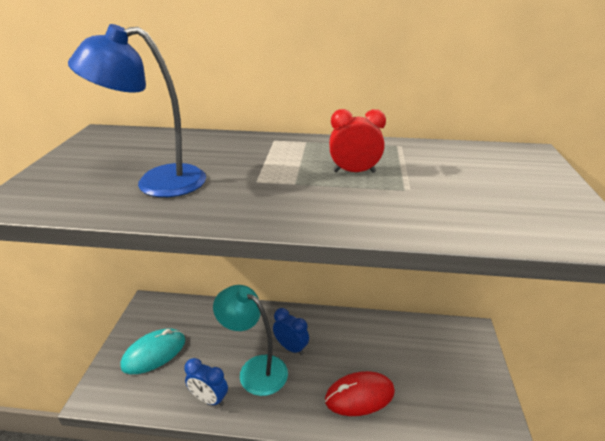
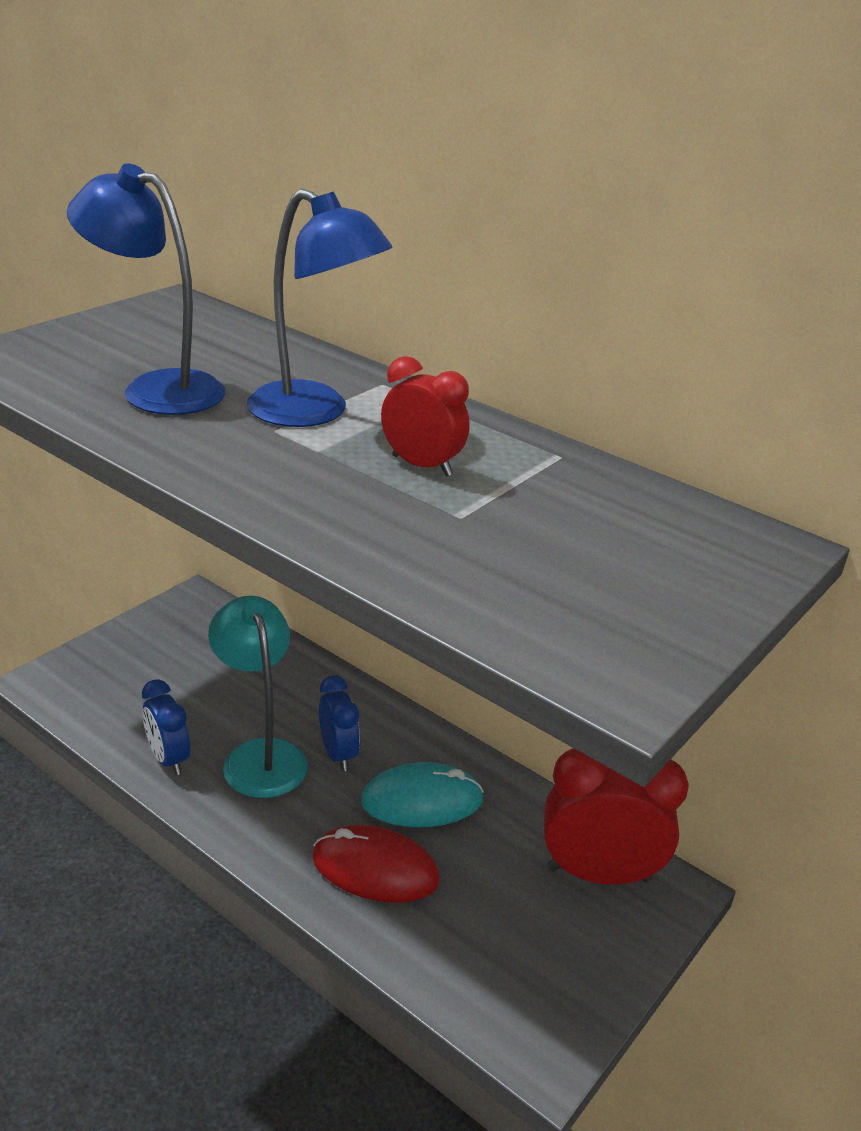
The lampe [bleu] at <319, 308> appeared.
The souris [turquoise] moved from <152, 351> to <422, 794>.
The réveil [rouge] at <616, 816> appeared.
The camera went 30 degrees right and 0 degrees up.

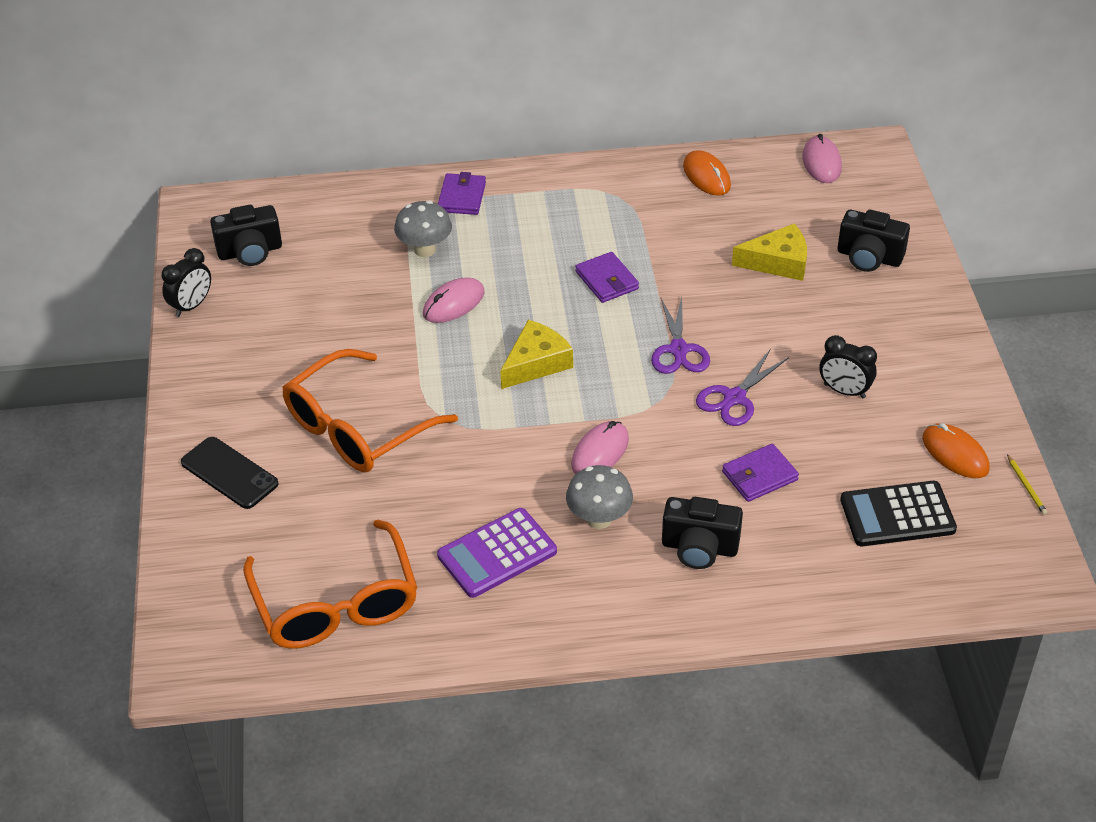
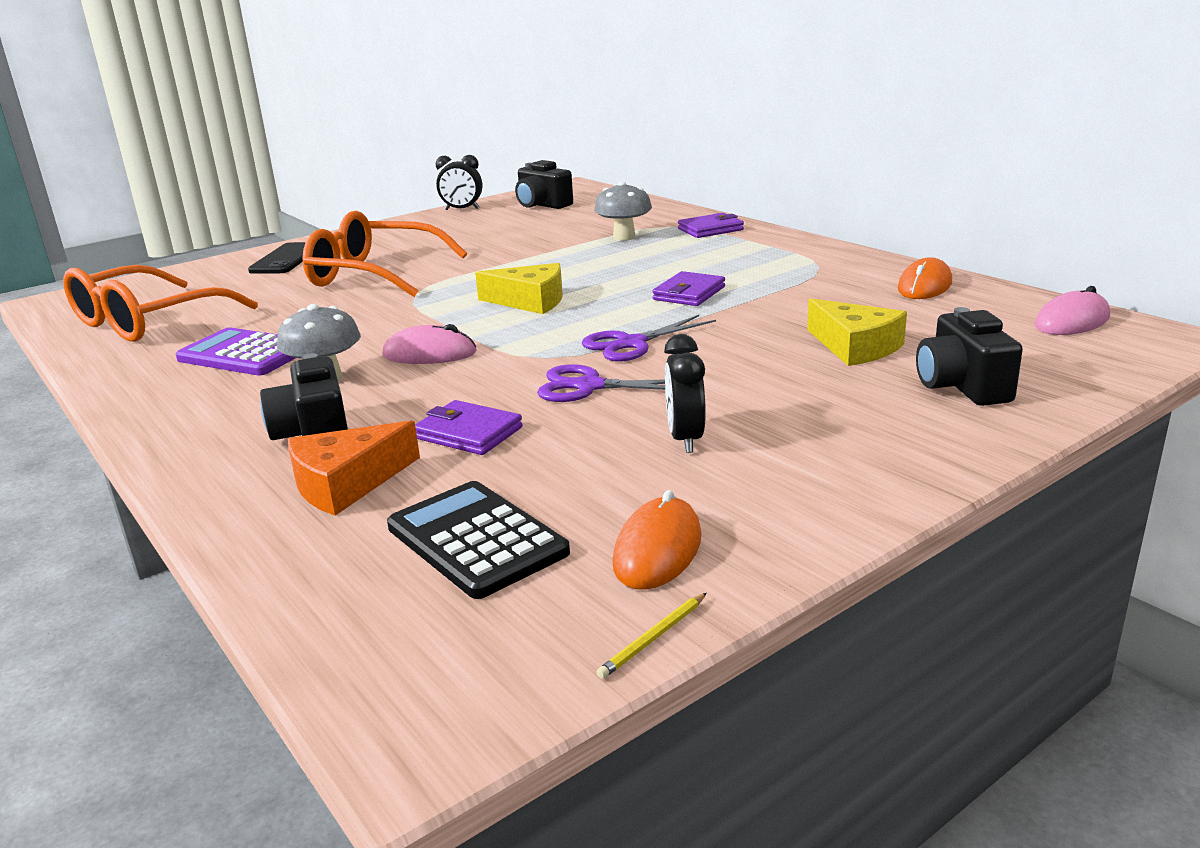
The fromage [orange] at <354, 468> appeared.
The souris [rose] at <454, 300> disappeared.
The camera went 60 degrees right and 20 degrees down.

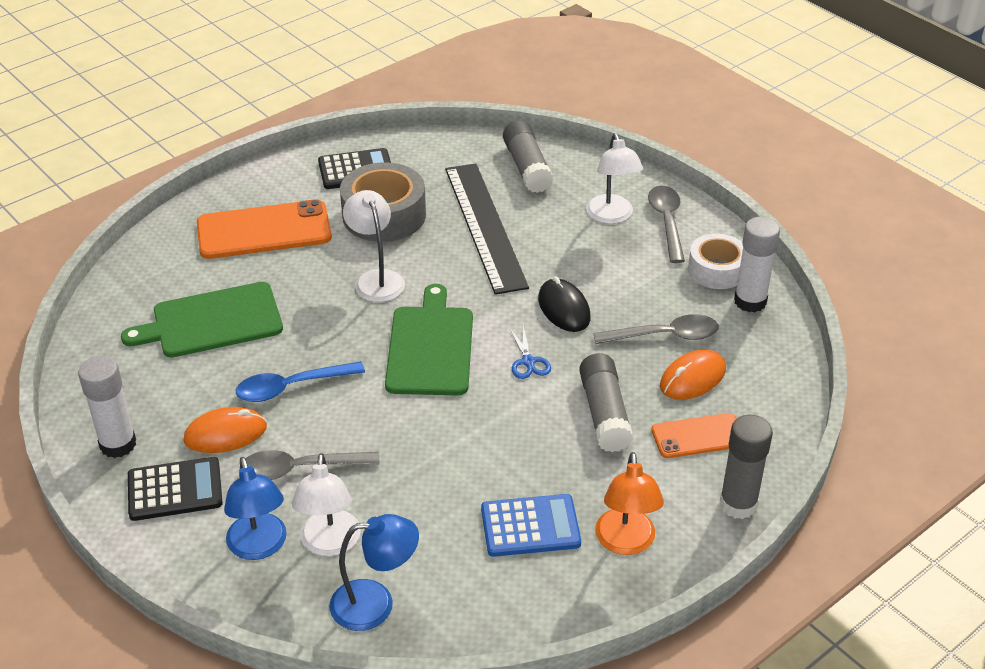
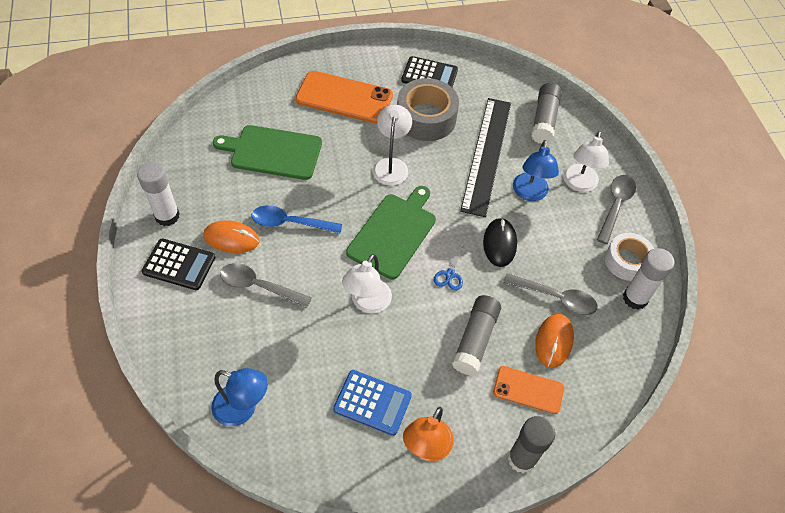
The lampe [blanc] moved from <326, 504> to <367, 284>.
The lampe [bleu] moved from <255, 508> to <536, 170>.
The souris [orange] at <693, 375> turned 60 degrees counterclockwise.
The camera went 25 degrees right and 15 degrees up.

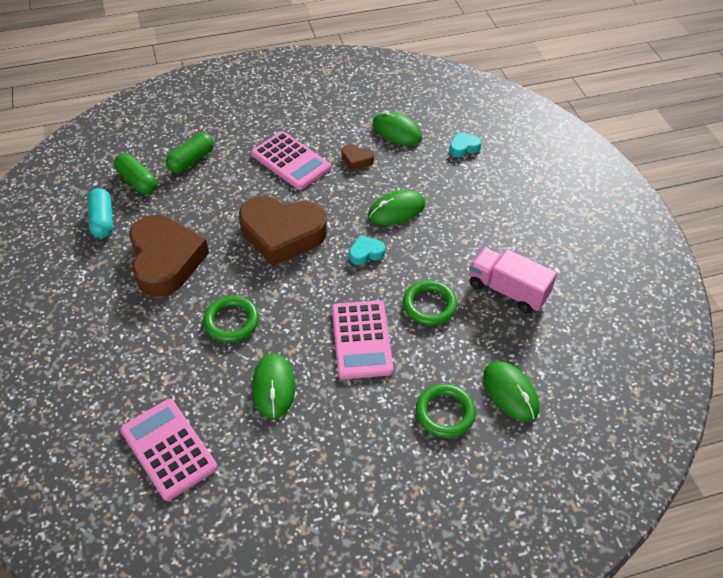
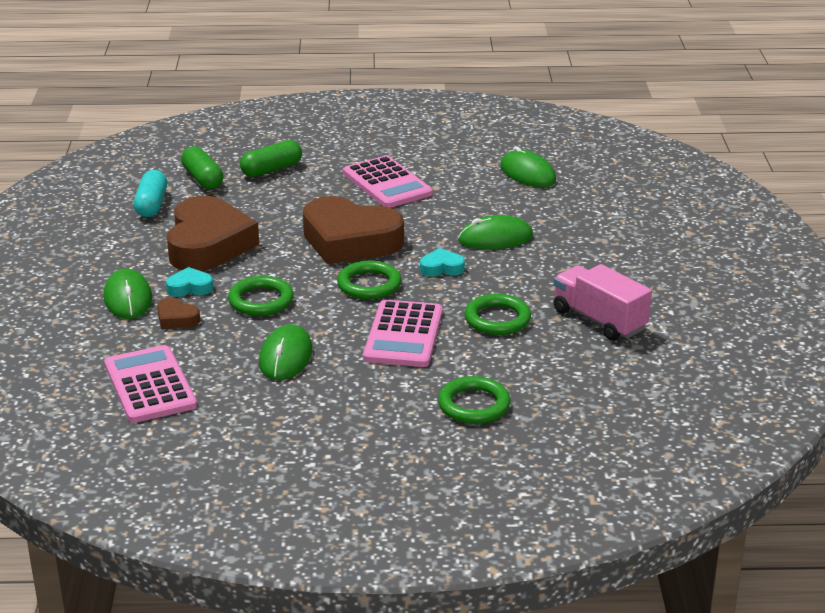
The souris [vert] moved from <511, 391> to <128, 294>.
The cœur [marron] moved from <357, 157> to <178, 313>.
The cœur [turquoise] moved from <465, 144> to <189, 282>.
The anneau [vert] at <369, 280> appeared.
The camera went 15 degrees right and 20 degrees down.

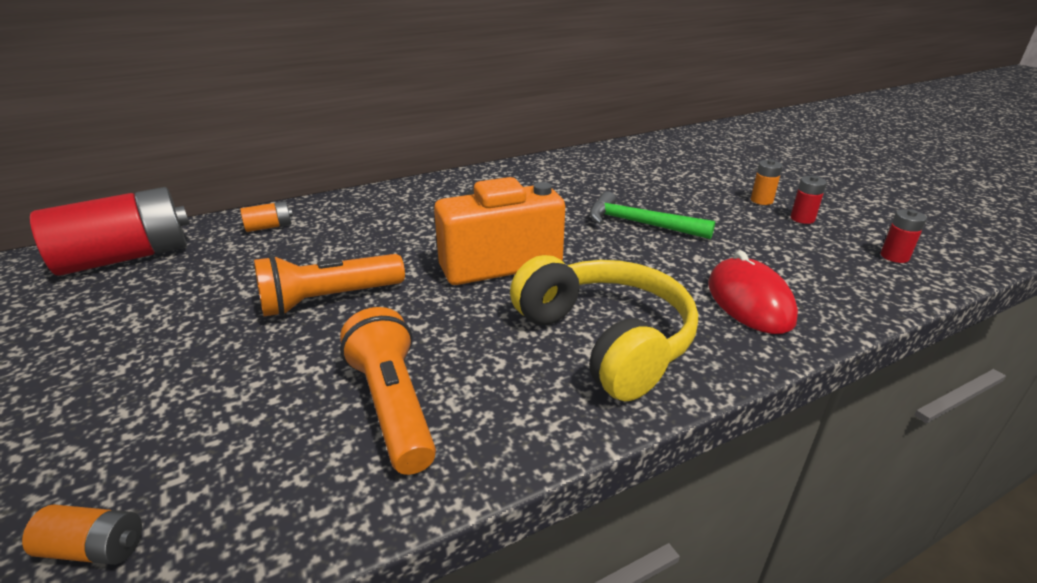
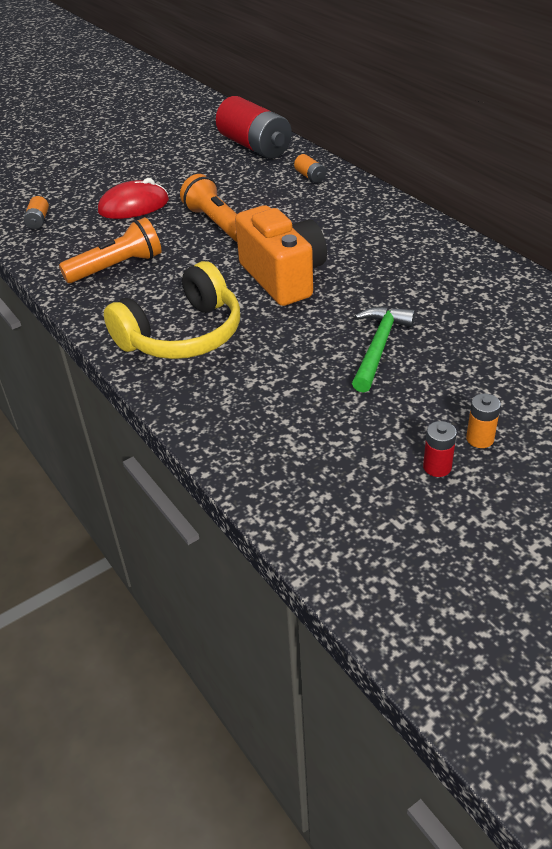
The souris [rouge] moved from <753, 292> to <133, 198>.
The pile [rouge] at <903, 236> disappeared.
The camera went 85 degrees right and 10 degrees up.

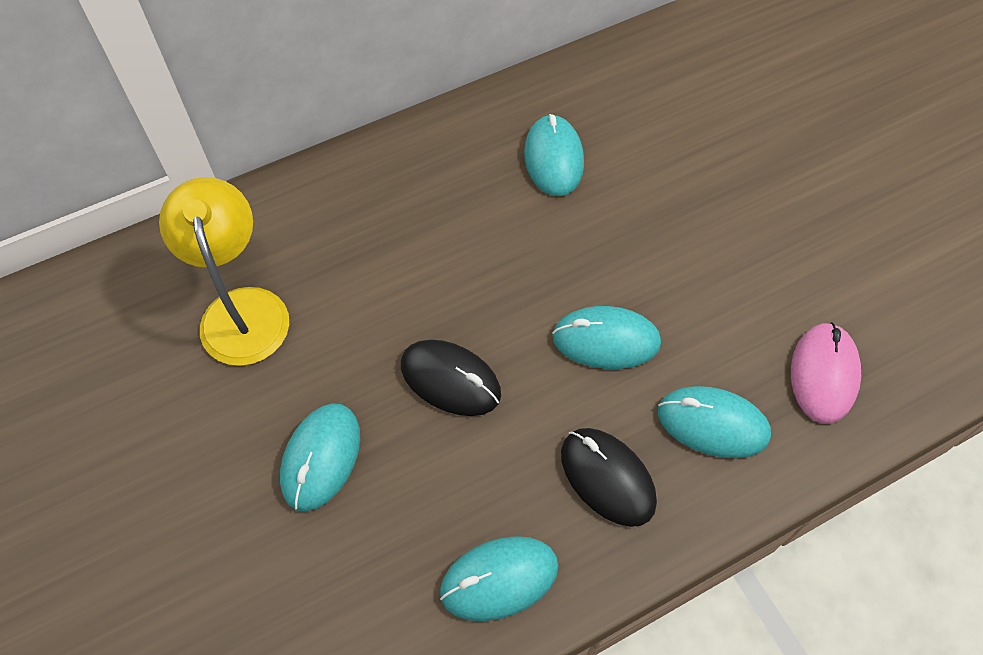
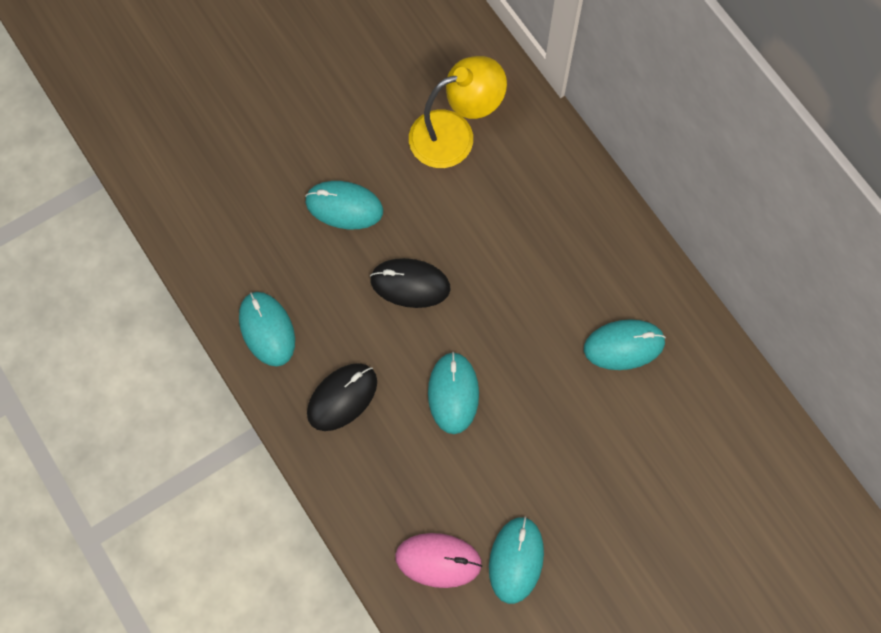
The souris [noir] at <451, 378> turned 75 degrees clockwise.
The souris [turquoise] moved from <714, 422> to <516, 560>.
The camera went 85 degrees right and 10 degrees up.

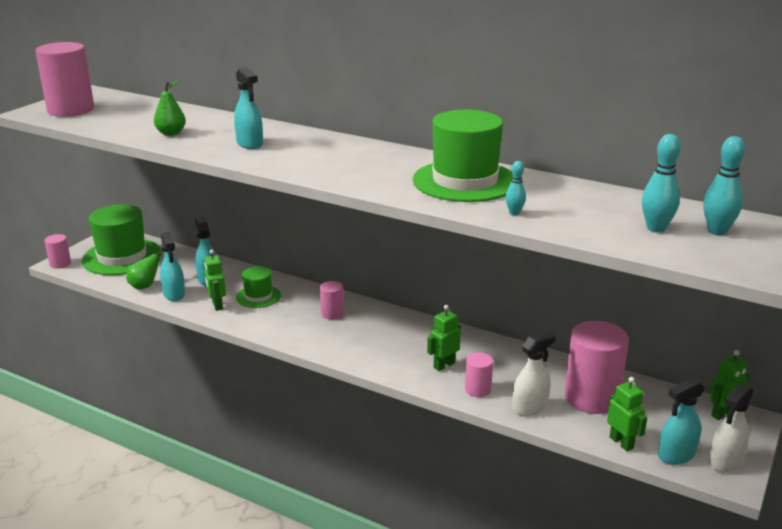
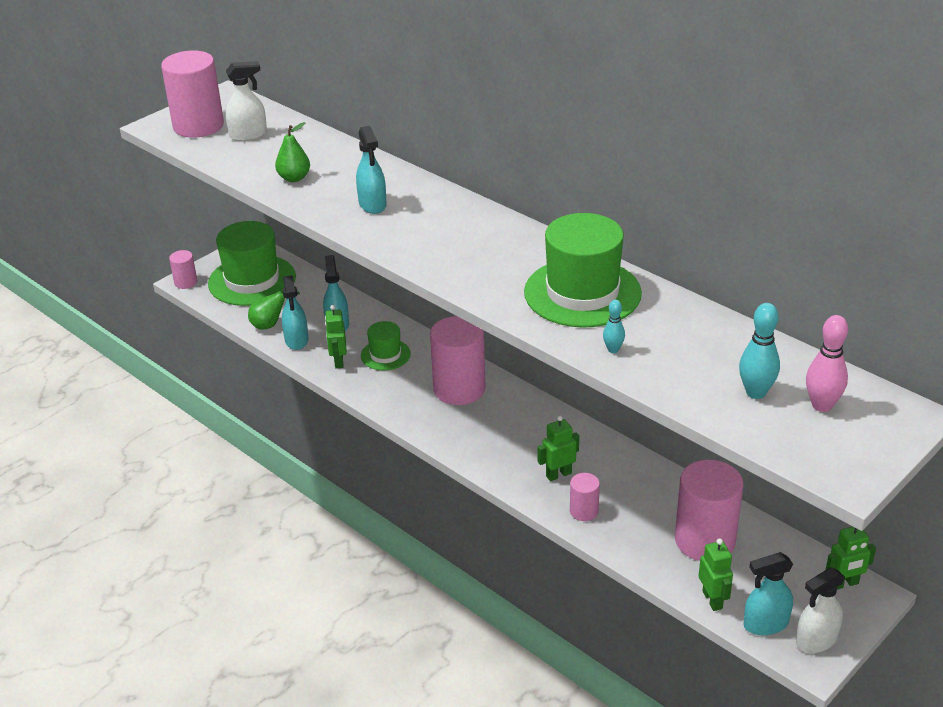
The vaporisateur [blanc] moved from <534, 373> to <246, 101>.
The cylindre [rose] at <332, 300> changed to 2.03 times the size.
The quille [turquoise] at <724, 185> became the quille [rose] at <827, 363>.
The camera went 15 degrees right and 10 degrees up.

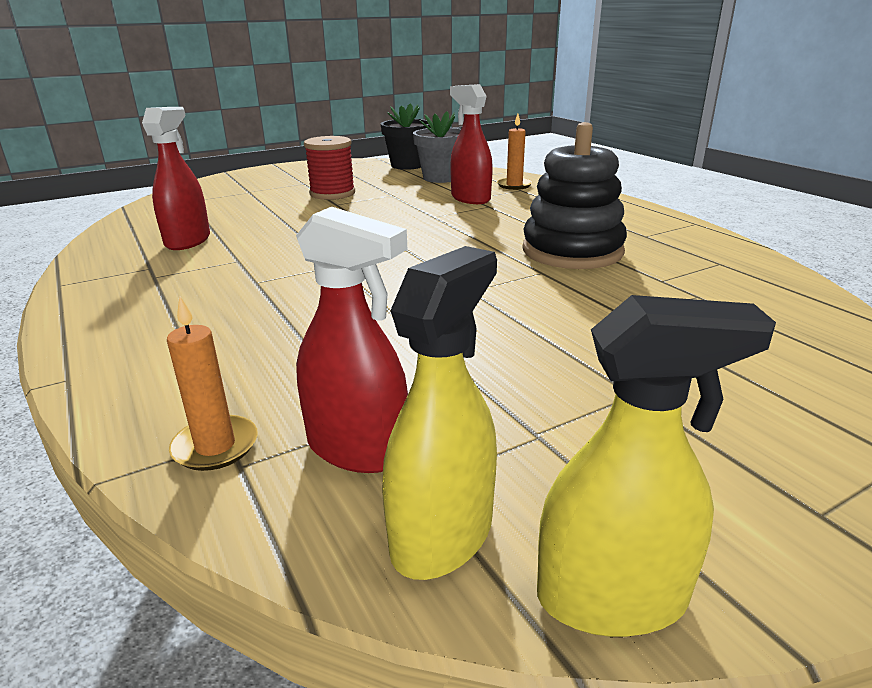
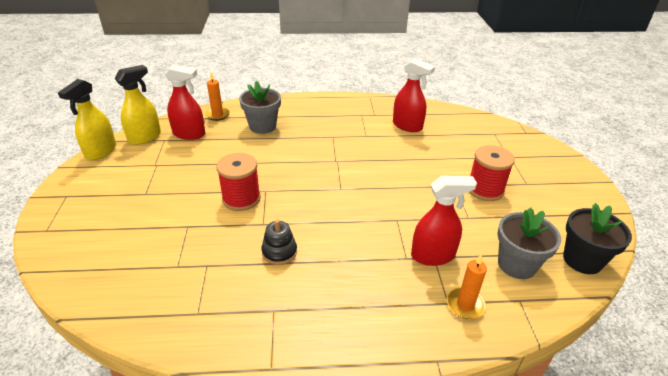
The vaporisateur [jaune] at <439, 413> turned 105 degrees counterclockwise.
The vaporisateur [rouge] at <352, 340> turned 135 degrees counterclockwise.
The bobine [rouge] at <238, 182> appeared.
The pot de fleurs [gris] at <260, 107> appeared.
The jouet à empiler [noir] at <575, 195> changed to 0.49 times the size.
The camera went 115 degrees right and 10 degrees up.

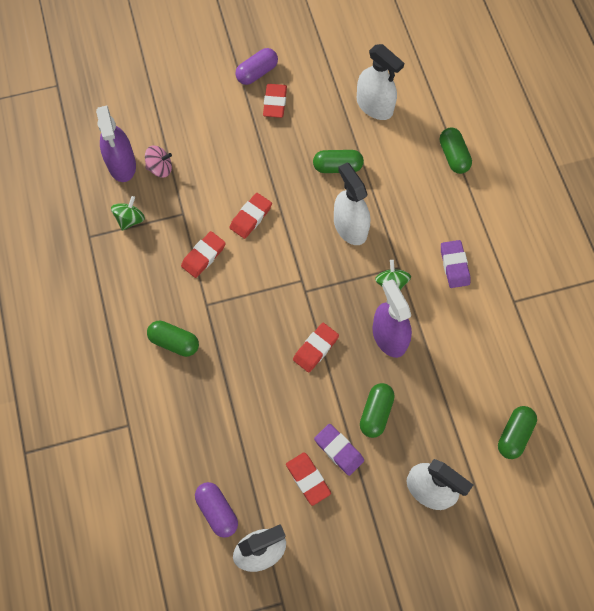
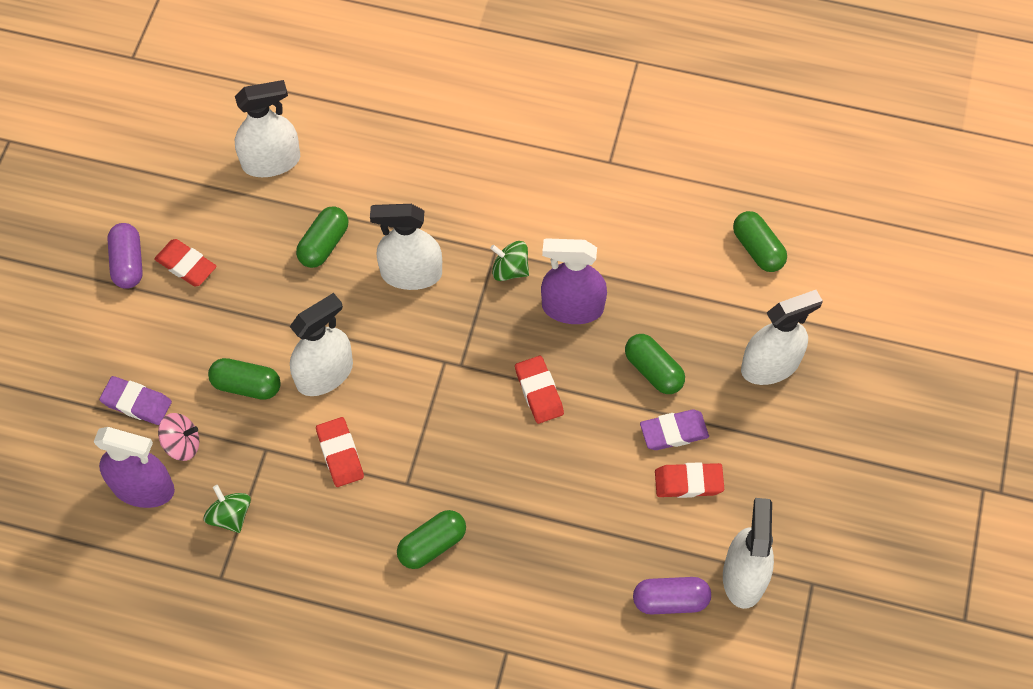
The gomme [violet] moved from <455, 264> to <135, 400>.
The toupie [rose] at <158, 161> turned 60 degrees clockwise.
The gélule [vert] moved from <456, 151> to <244, 379>.
The gomme [rouge] at <251, 216> was replaced by the vaporisateur [blanc] at <321, 344>.
The camera went 60 degrees left and 5 degrees down.

